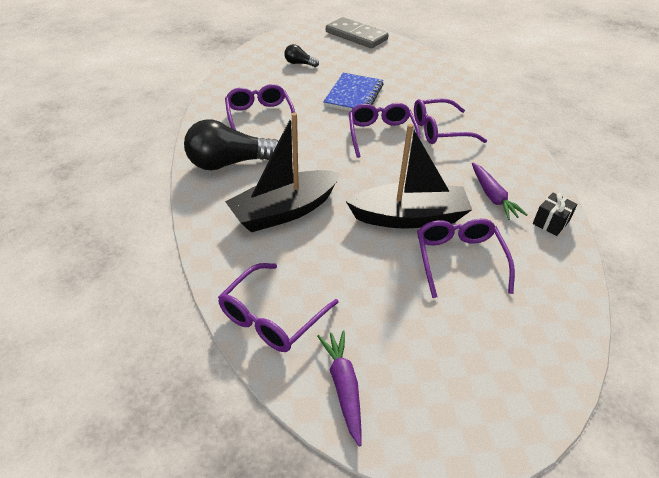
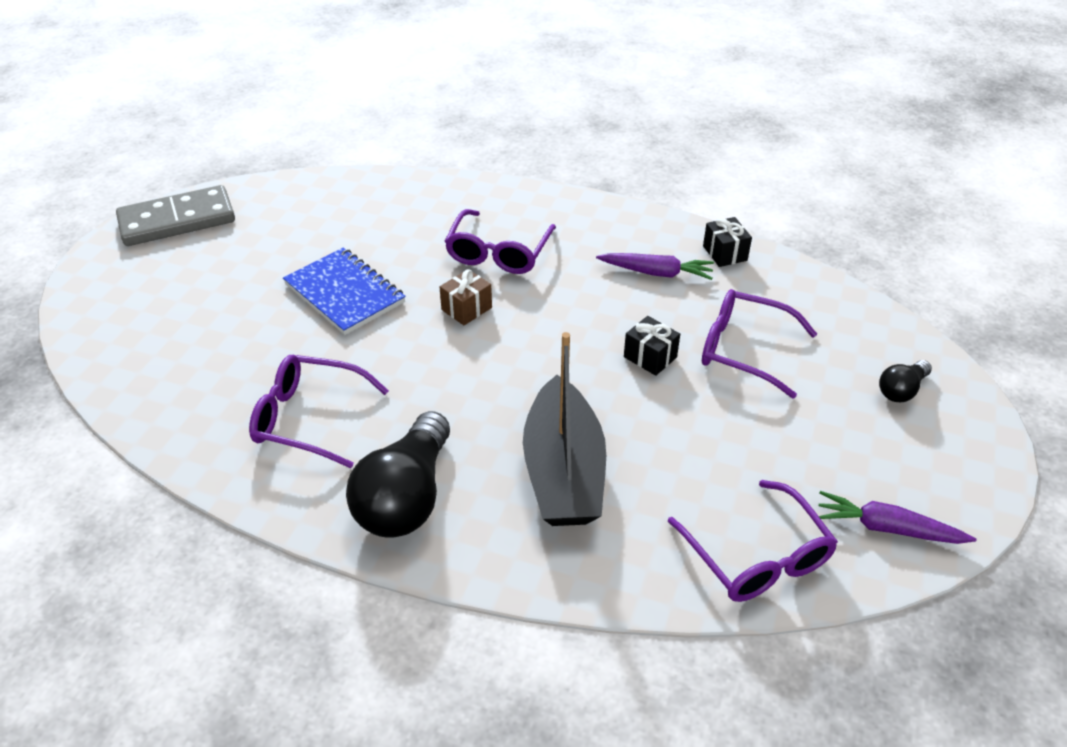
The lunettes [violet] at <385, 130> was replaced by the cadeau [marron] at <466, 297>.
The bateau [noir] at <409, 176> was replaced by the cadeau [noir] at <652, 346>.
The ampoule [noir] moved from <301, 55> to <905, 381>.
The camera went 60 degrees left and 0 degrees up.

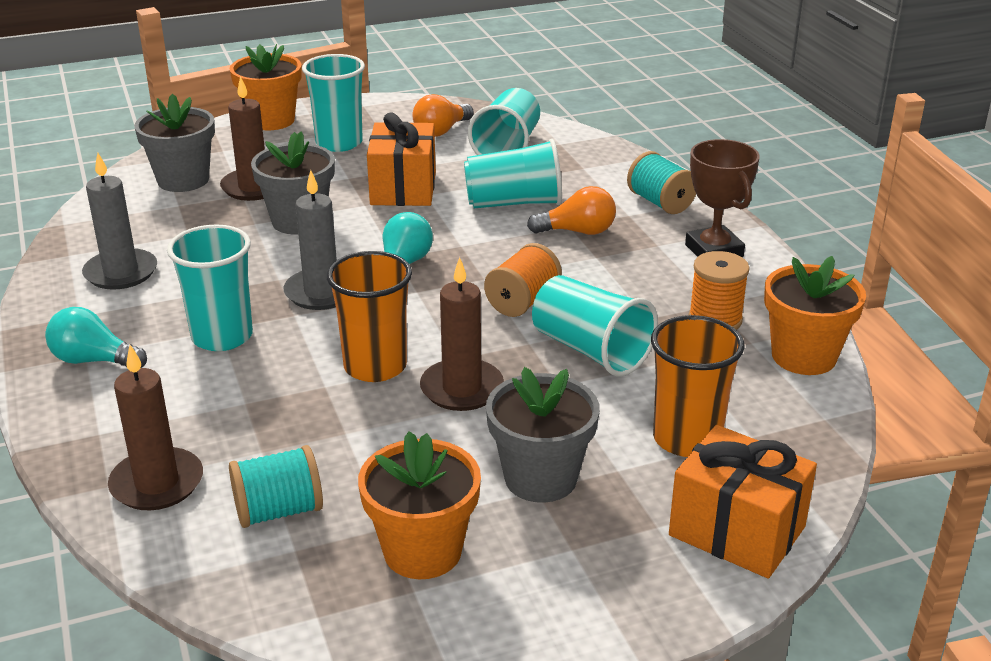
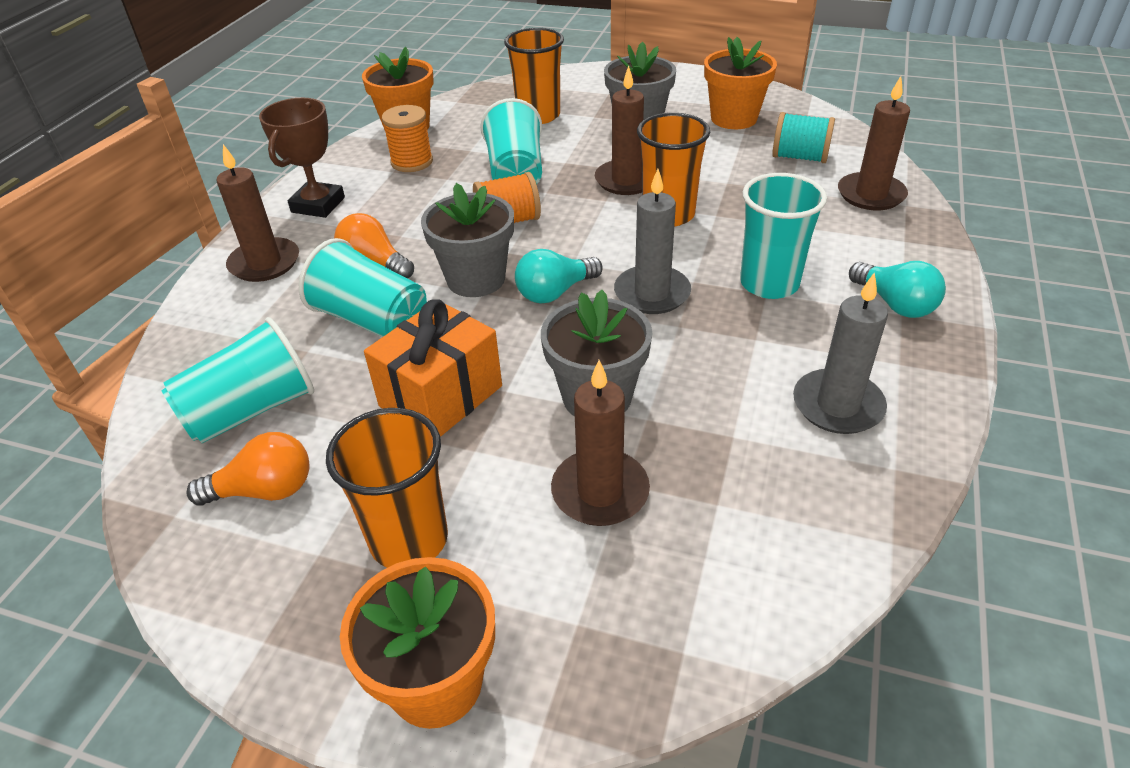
The bobine [turquoise] at <661, 182> was replaced by the bougie [marron] at <258, 213>.
The gobelet [turquoise] at <333, 103> became the gobelet [orange] at <387, 488>.
The pot de fleurs [gris] moved from <174, 143> to <467, 240>.
The cadeau [orange] at <743, 502> disappeared.
The camera went 140 degrees left and 10 degrees up.

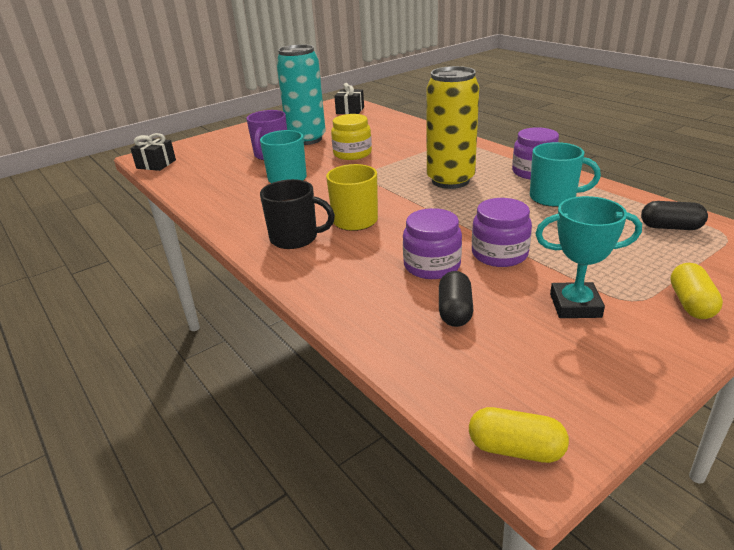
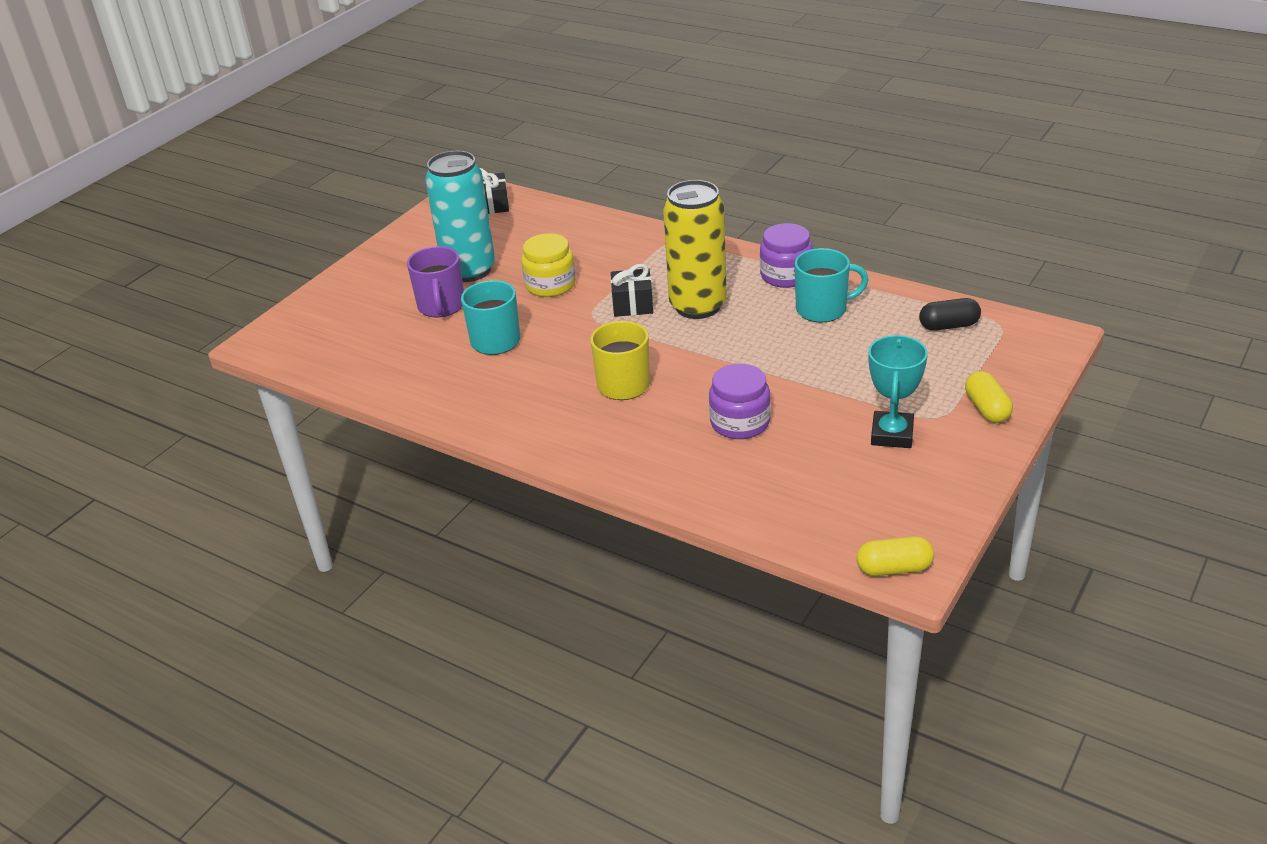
The cadeau [noir] moved from <153, 152> to <632, 290>.
The trophée [turquoise] at <588, 257> turned 60 degrees counterclockwise.
The tasse [noir] at <297, 214> disappeared.
The gélule [noir] at <456, 299> disappeared.
The bocal [violet] at <502, 232> disappeared.
The camera went 20 degrees left and 5 degrees up.

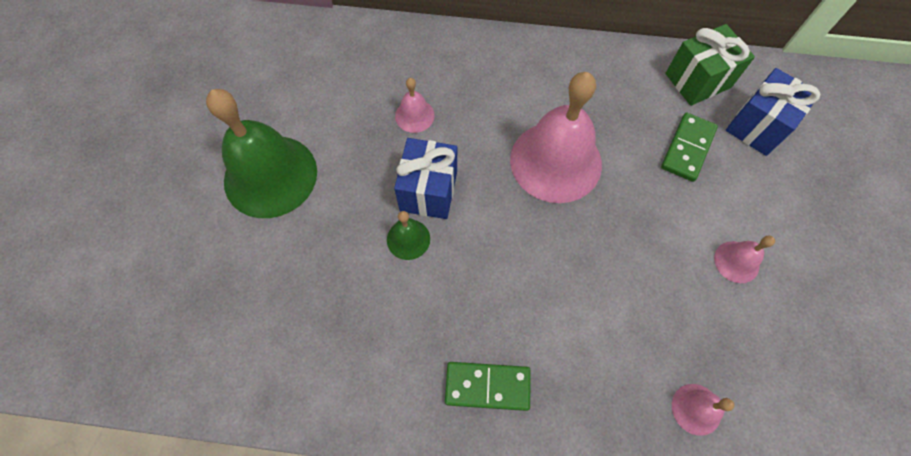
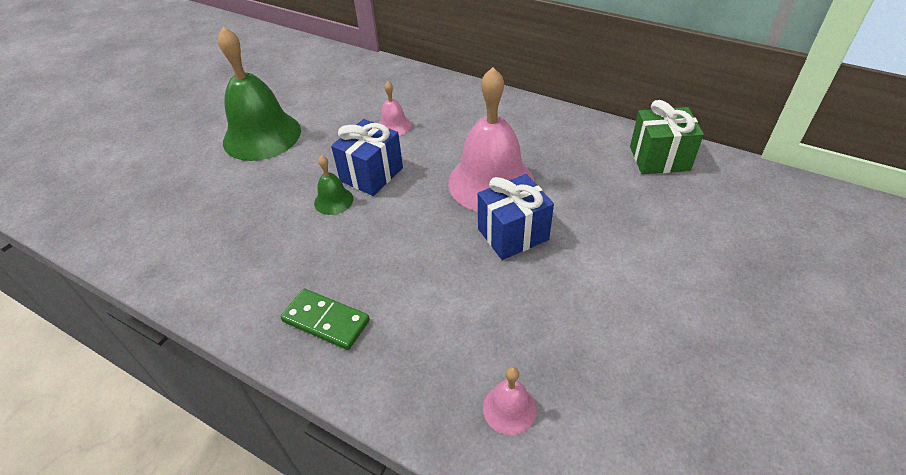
The cadeau [bleu] moved from <773, 112> to <516, 217>.
The domino [vert] at <689, 147> disappeared.
The cloche [rose] at <744, 259> disappeared.
The camera went 25 degrees right and 20 degrees down.

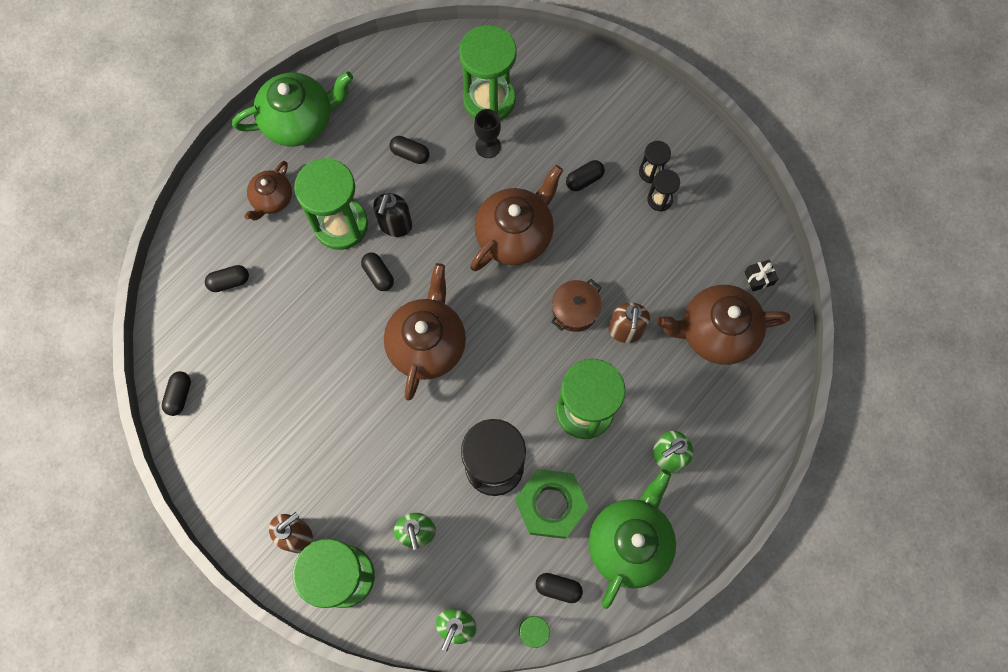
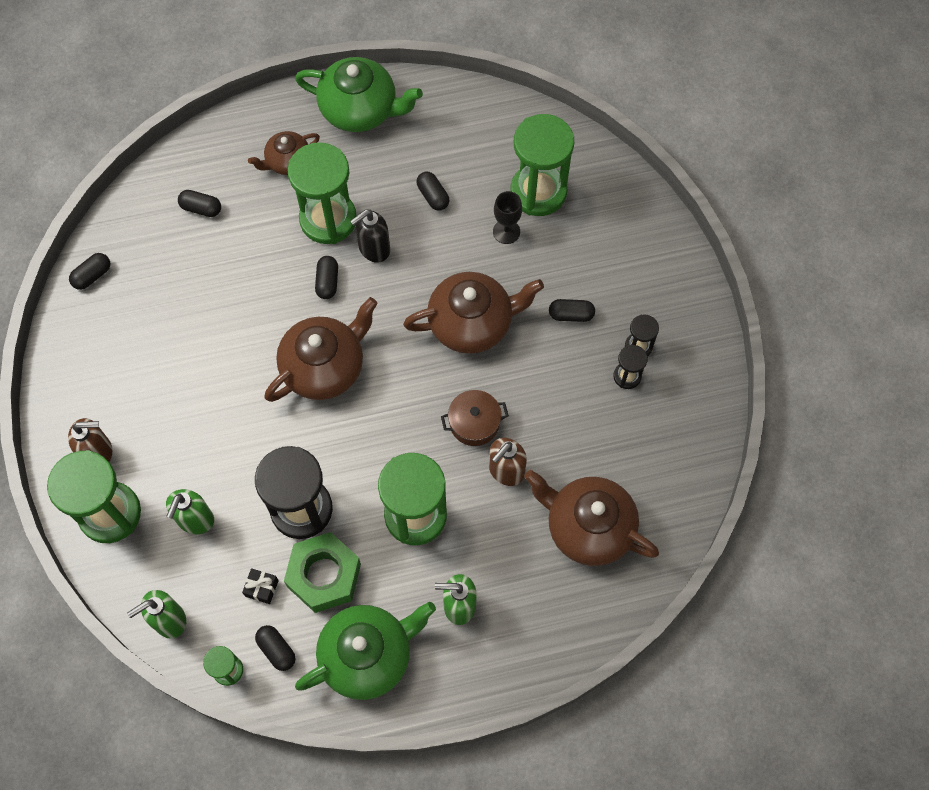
The cadeau [noir] moved from <761, 275> to <260, 586>.
The camera went 35 degrees right and 5 degrees down.

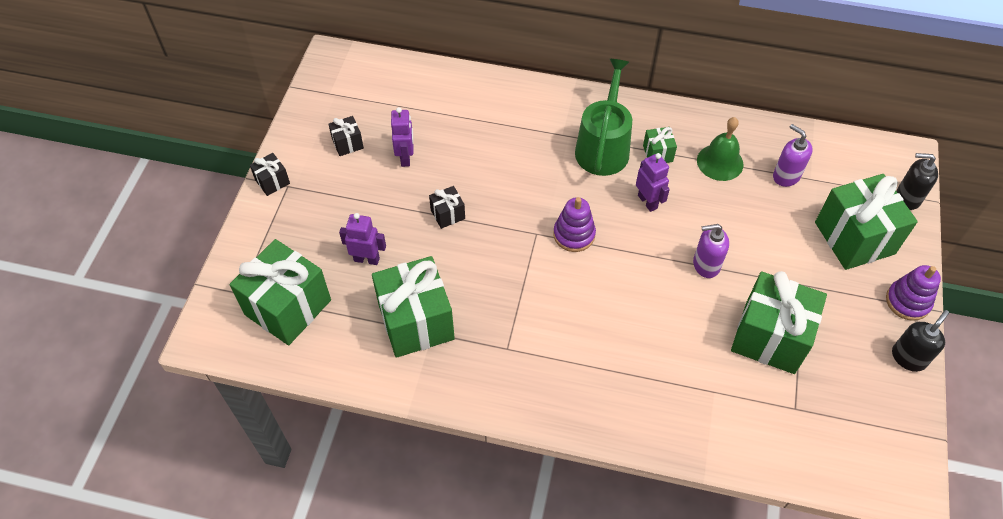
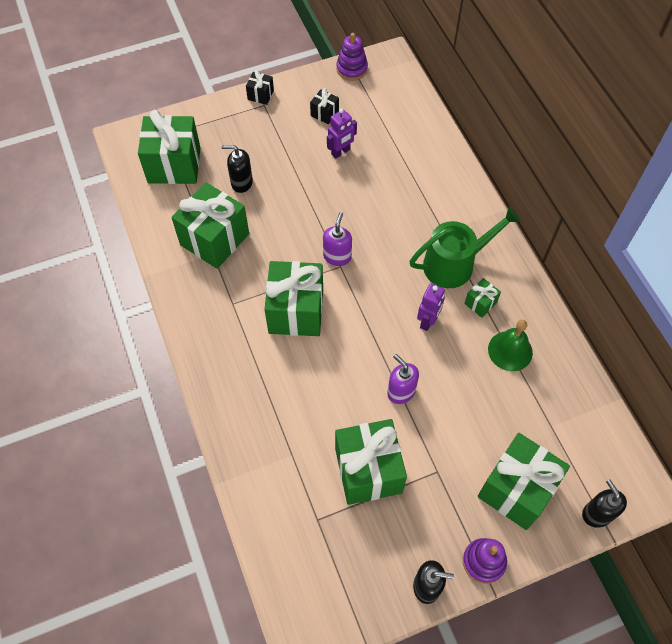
The robot [violet] at <362, 239> was replaced by the distributeur de savon [noir] at <237, 169>.
The cadeau [vert] at <294, 298> appeared.
The distributeur de savon [violet] moved from <793, 155> to <337, 239>.
The jouet à empiler [violet] moved from <574, 224> to <352, 57>.
The cadeau [noir] at <447, 207> disappeared.
The camera went 55 degrees right and 5 degrees up.

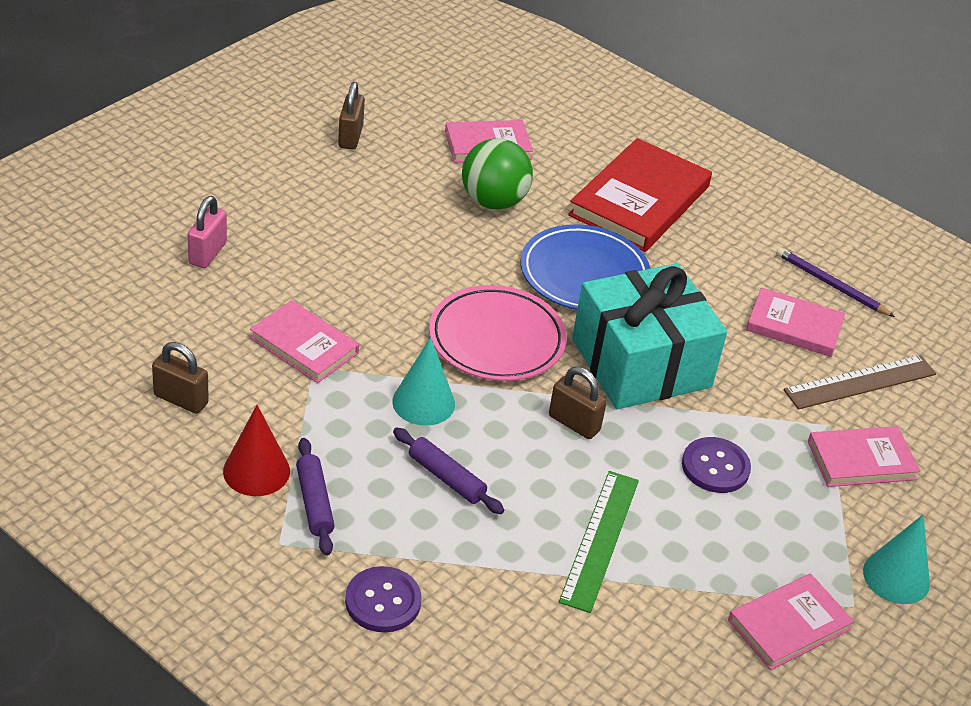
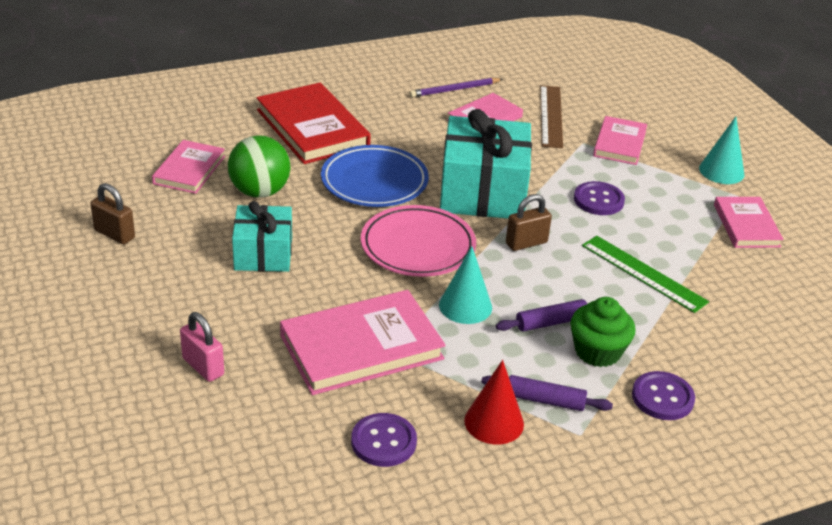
The cadeau [turquoise] at <262, 236> appeared.
The livre [rose] at <304, 341> changed to 1.66 times the size.
The cadenas [marron] at <180, 378> was replaced by the bouton [violet] at <384, 440>.
The muffin [vert] at <603, 332> appeared.
The camera went 60 degrees left and 5 degrees down.

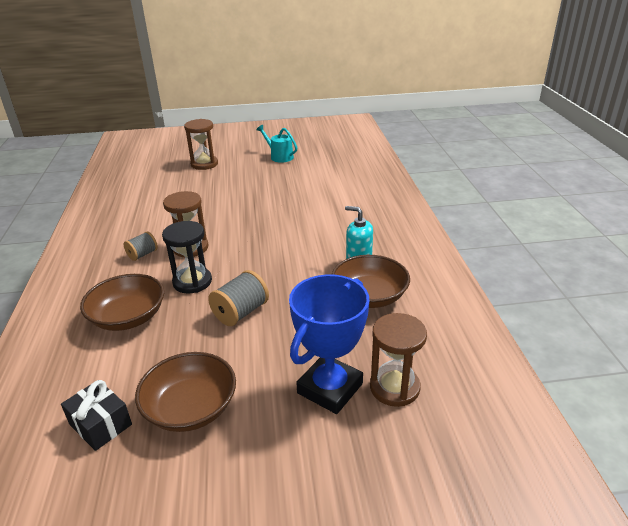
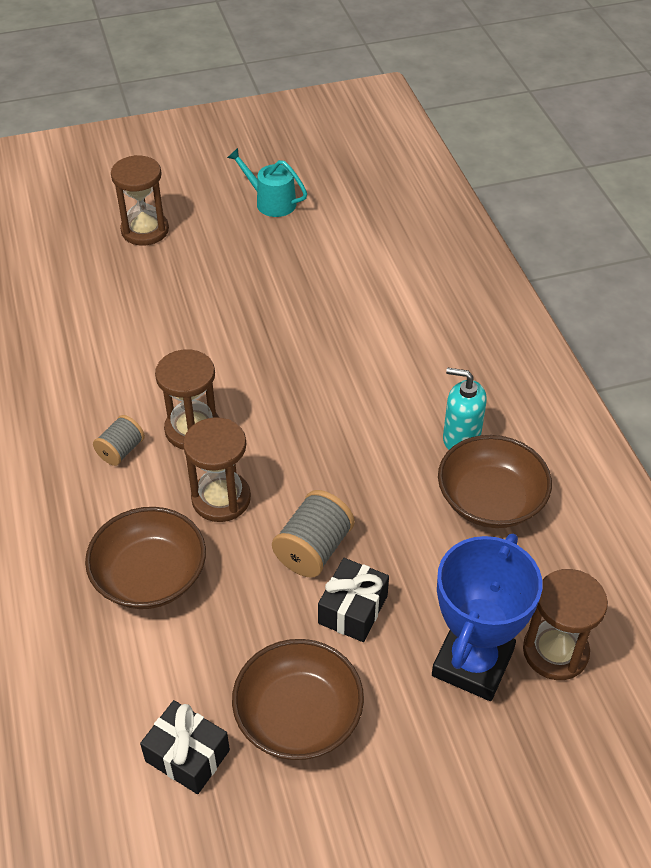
The sablier [noir] at <187, 257> became the sablier [marron] at <217, 469>.
The cadeau [noir] at <353, 600> appeared.
The camera went 10 degrees left and 15 degrees up.

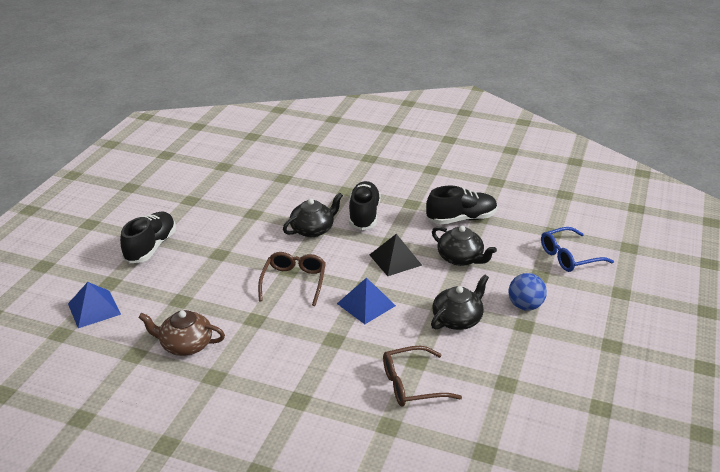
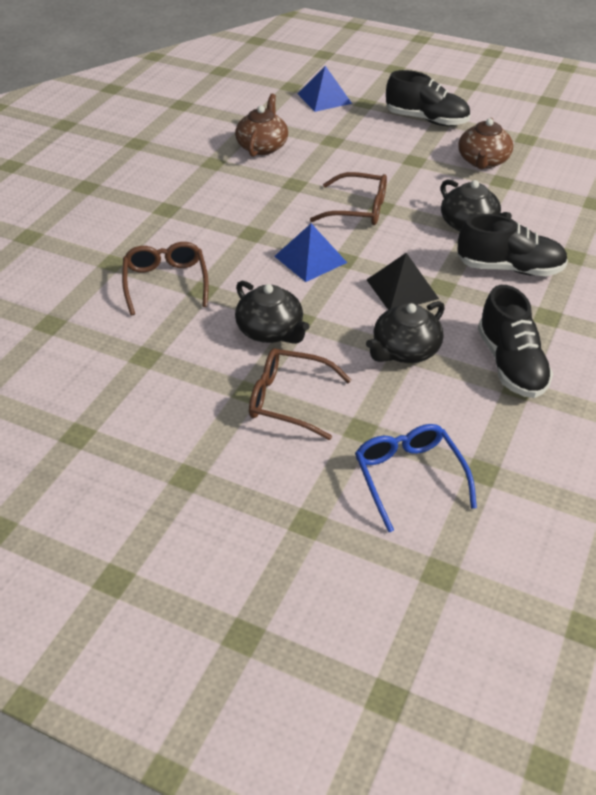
The balle [bleu] at <527, 292> was replaced by the lunettes [marron] at <300, 394>.
The théière [marron] at <485, 143> appeared.
The camera went 95 degrees right and 10 degrees up.

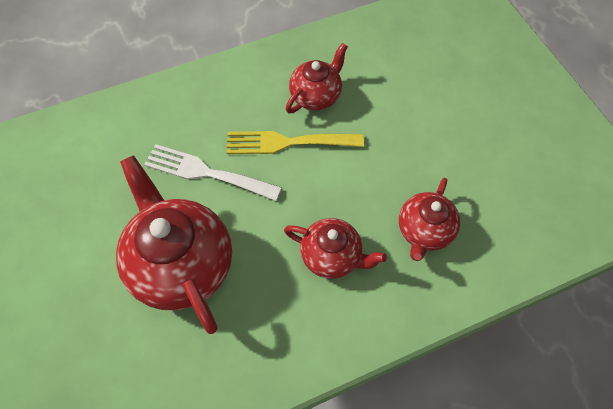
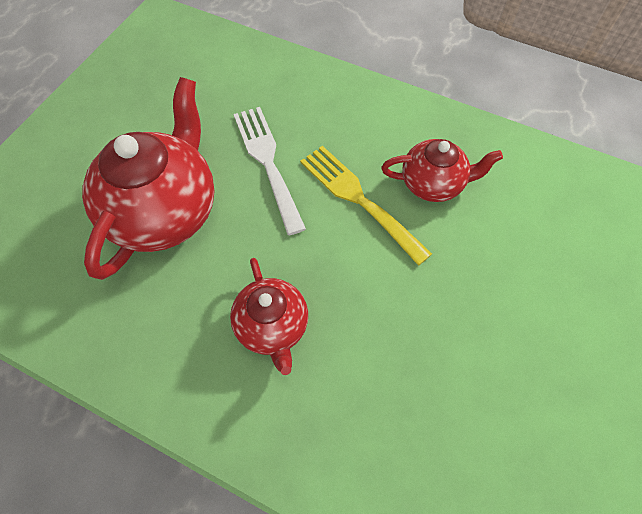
The théière [rouge] at <429, 219> disappeared.
The camera went 50 degrees right and 0 degrees up.

